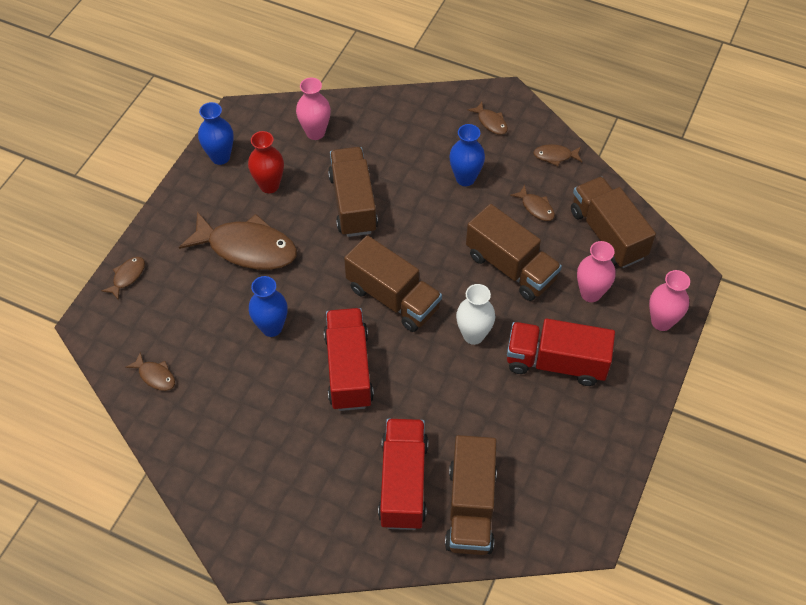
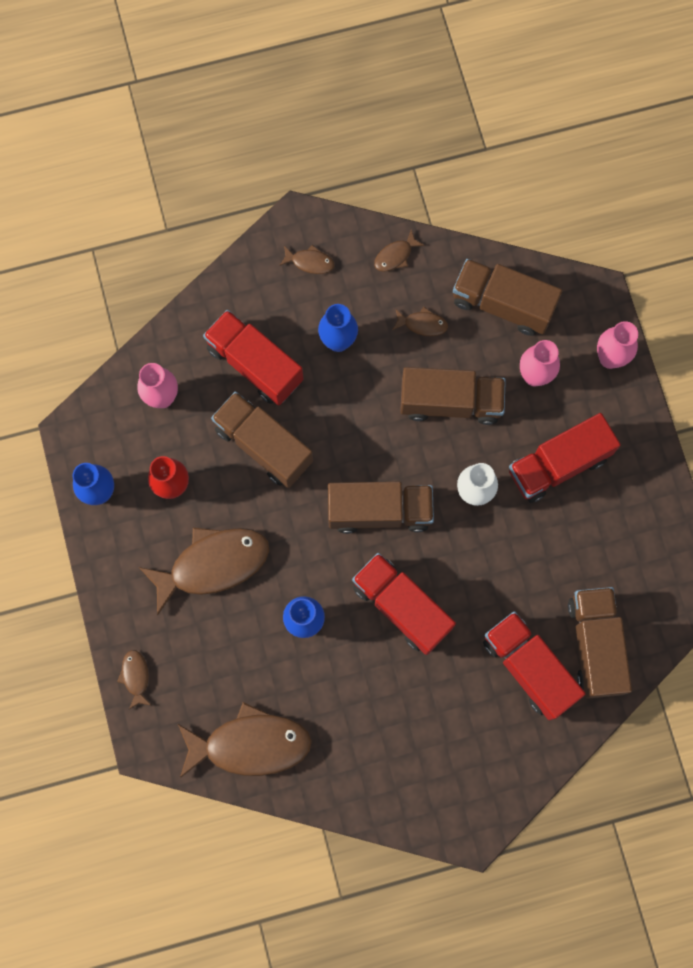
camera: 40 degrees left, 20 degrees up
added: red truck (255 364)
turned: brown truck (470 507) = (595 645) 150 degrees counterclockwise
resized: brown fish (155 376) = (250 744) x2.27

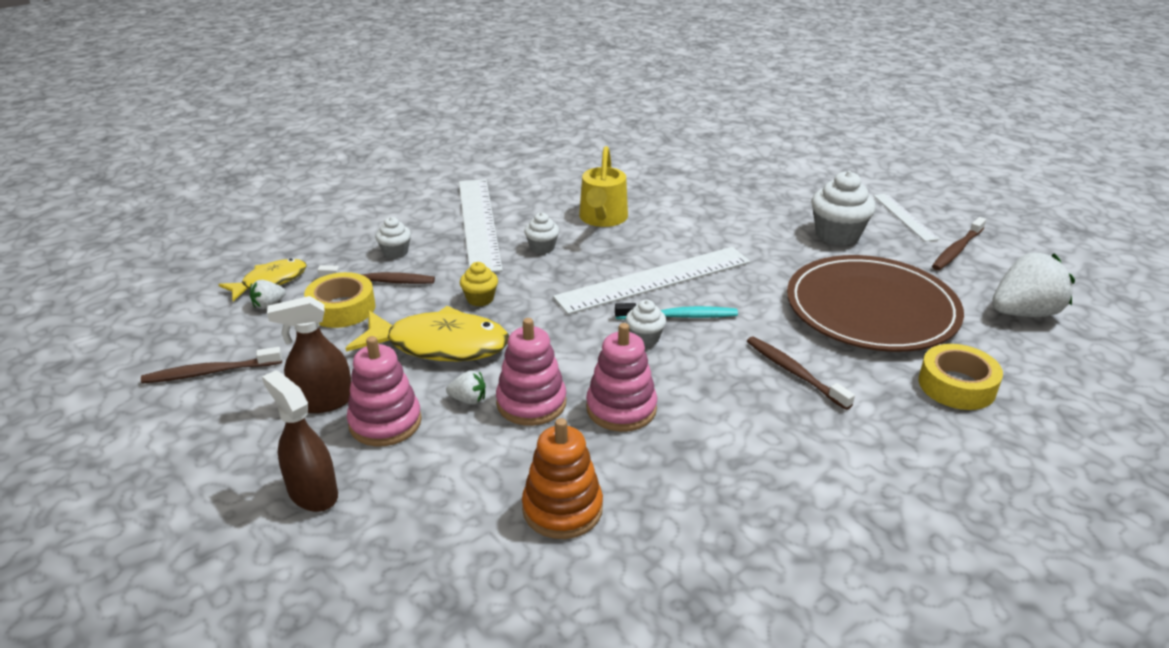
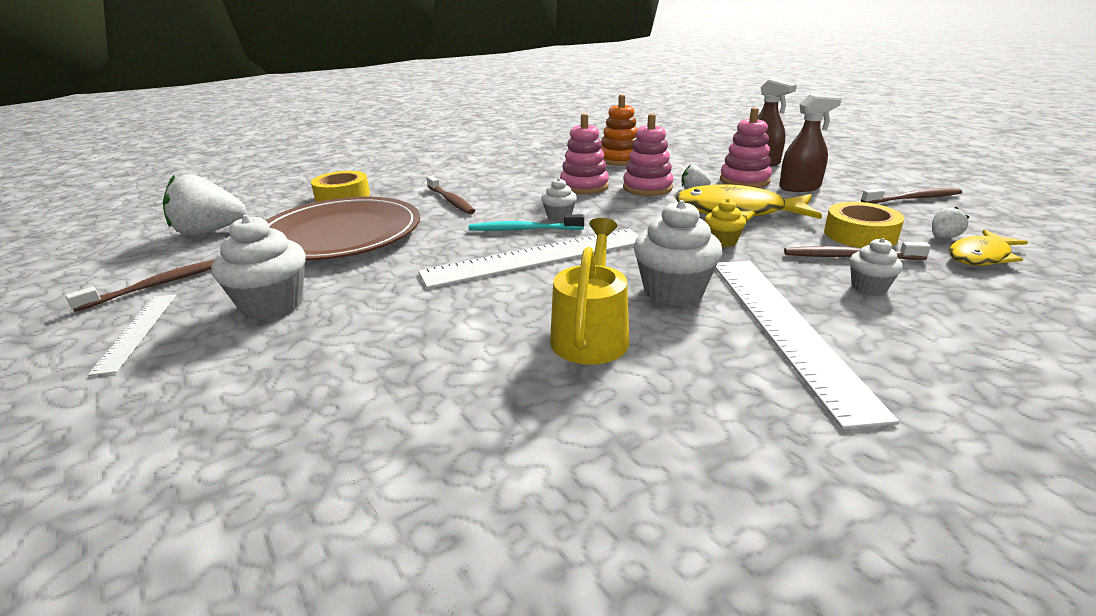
camera: 175 degrees left, 5 degrees down
resized: white cupcake (542 247) = (673 291) x1.81

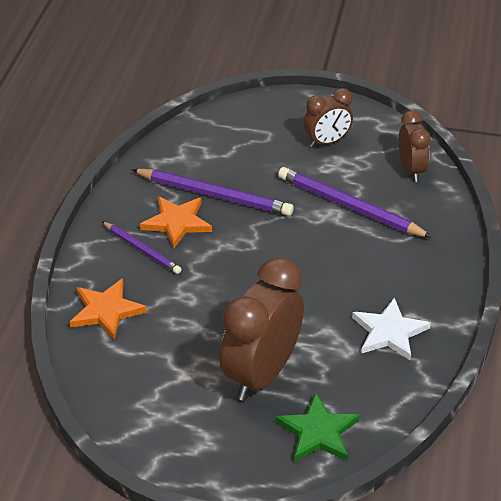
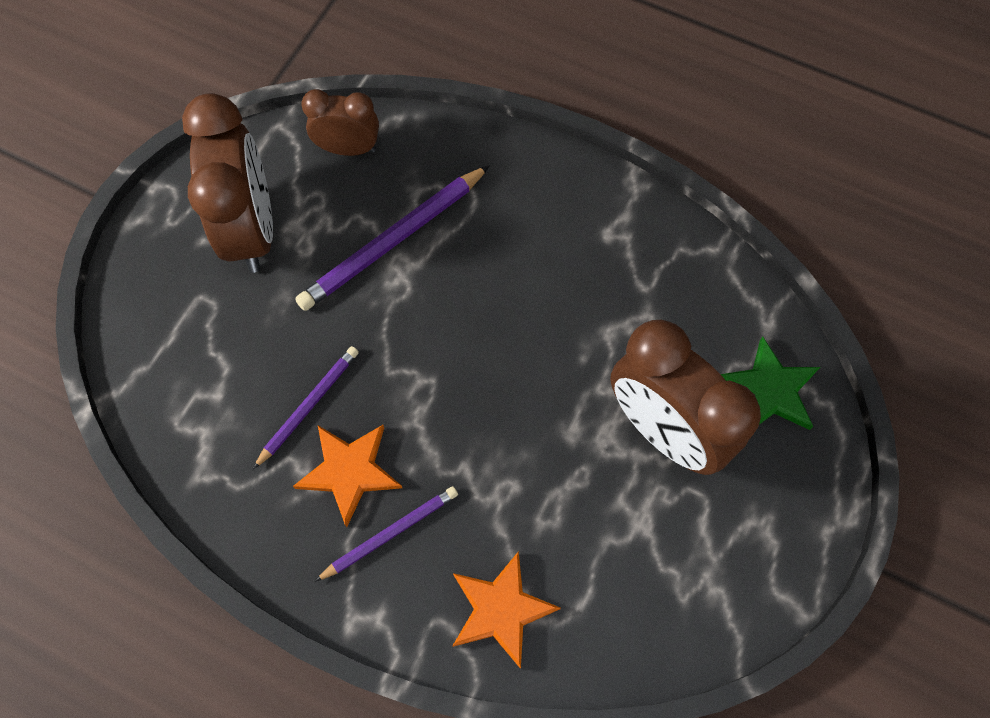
camera: 75 degrees left, 25 degrees up
removed: white star (389 332)
resized: purple pencil (214 195) = (309 406) x0.60; brown clock (327 142) = (251 229) x1.77

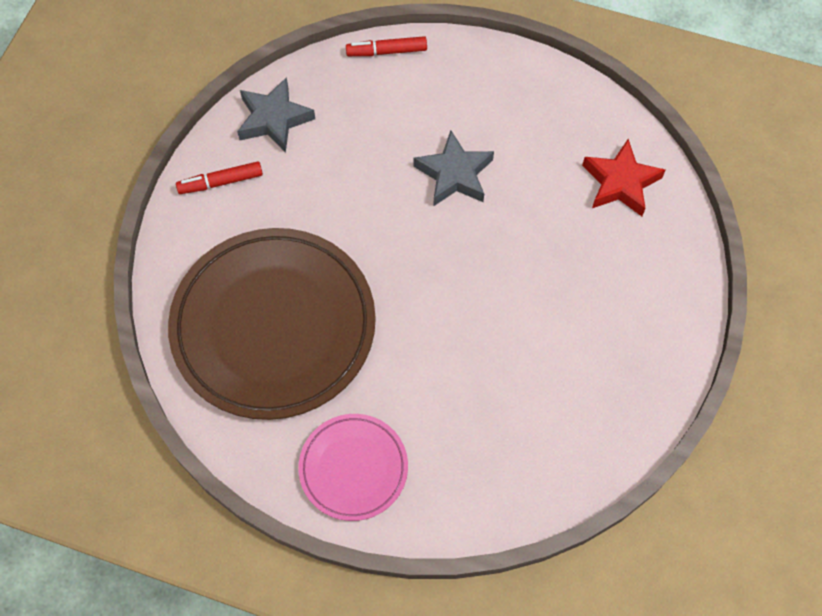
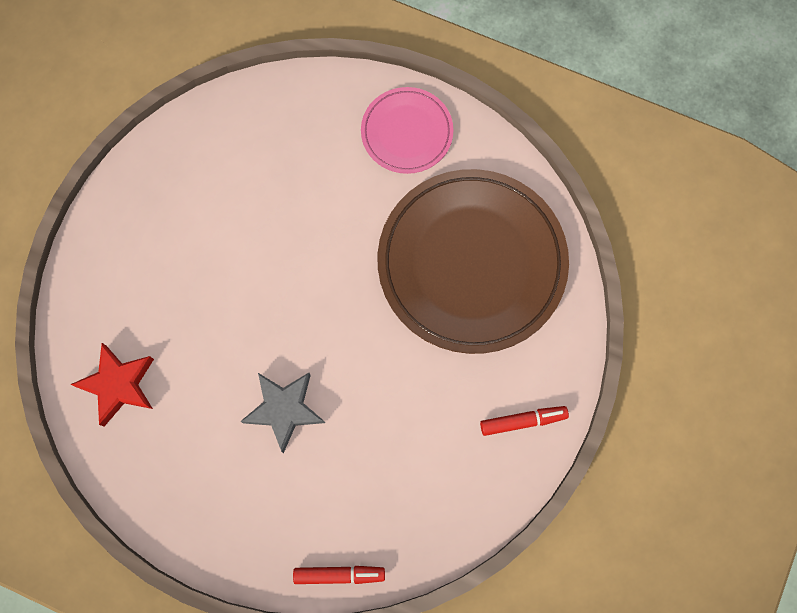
camera: 175 degrees left, 10 degrees up
removed: grey star (274 119)

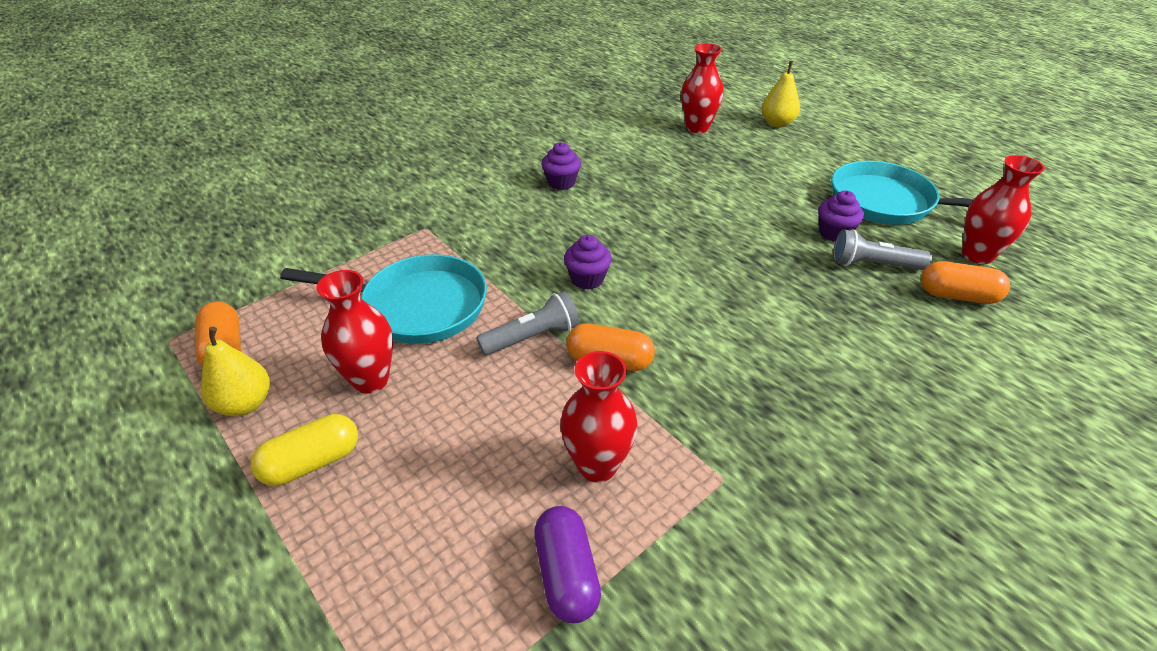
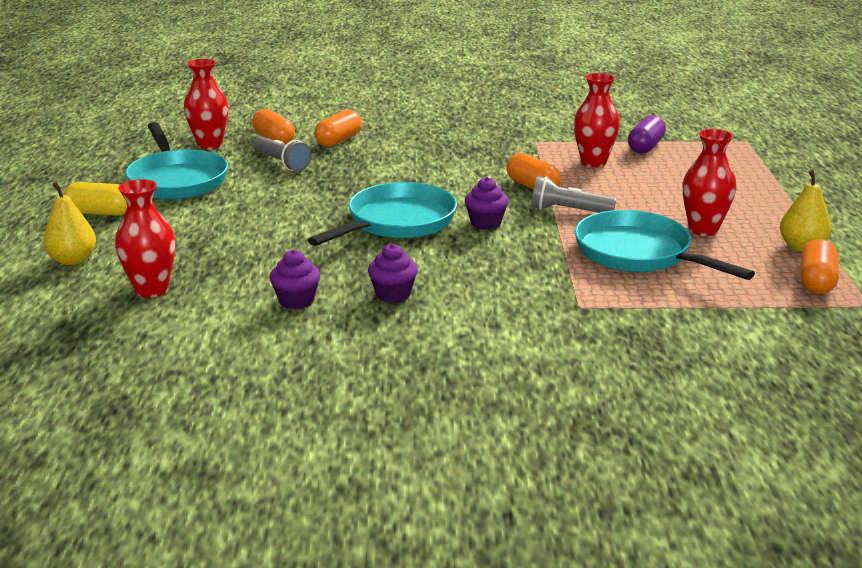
camera: 140 degrees left, 15 degrees down
added: turquoise pan (397 222); orange capsule (339 140)
moved: yellow capsule (312 462) to (100 213); purple cupcake (834 233) to (296 301)

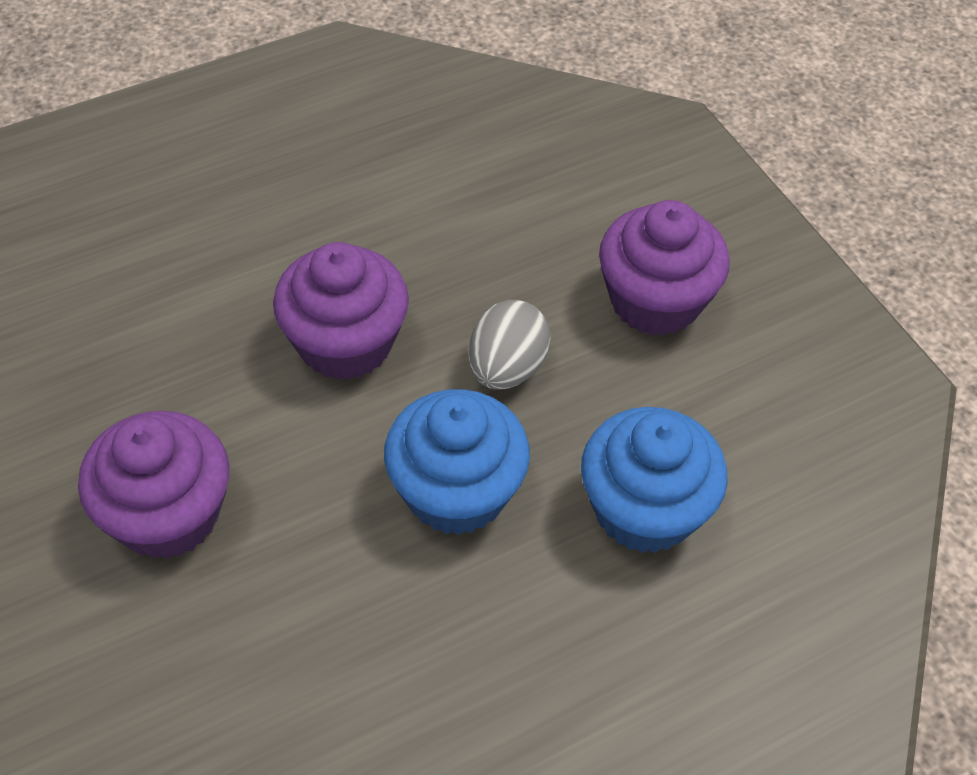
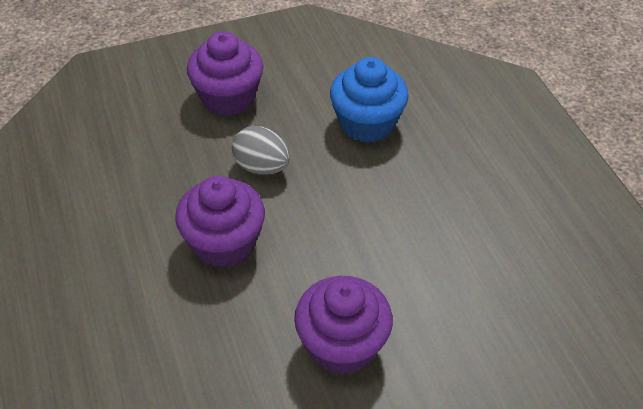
camera: 80 degrees left, 5 degrees down
removed: blue cupcake (456 491)

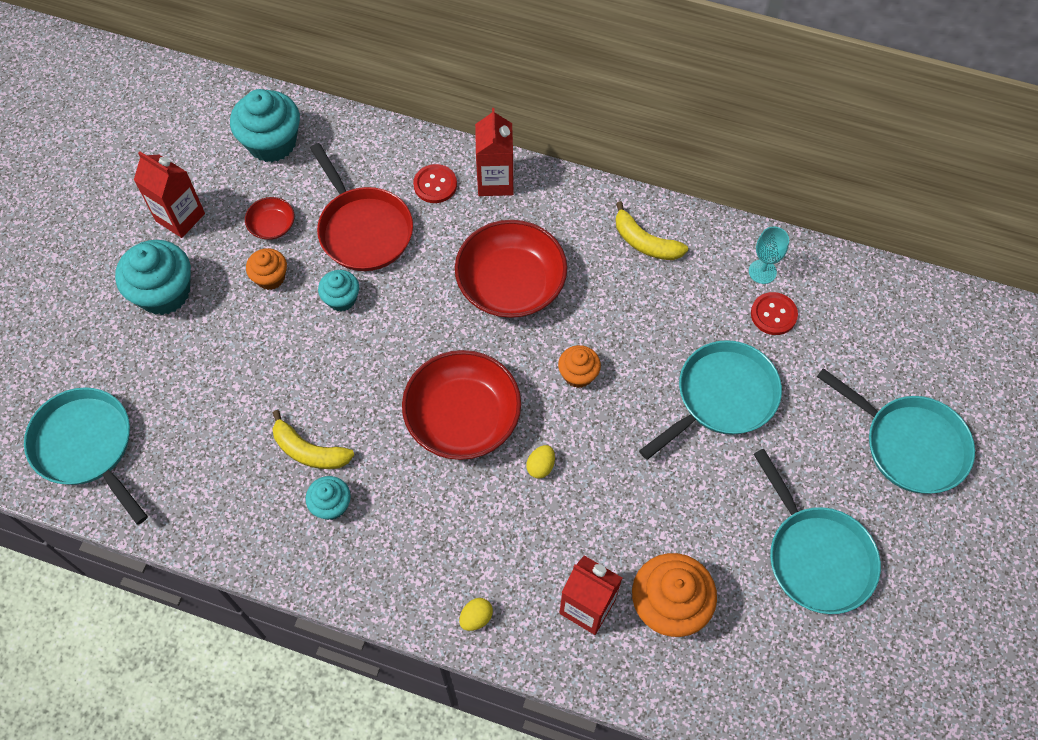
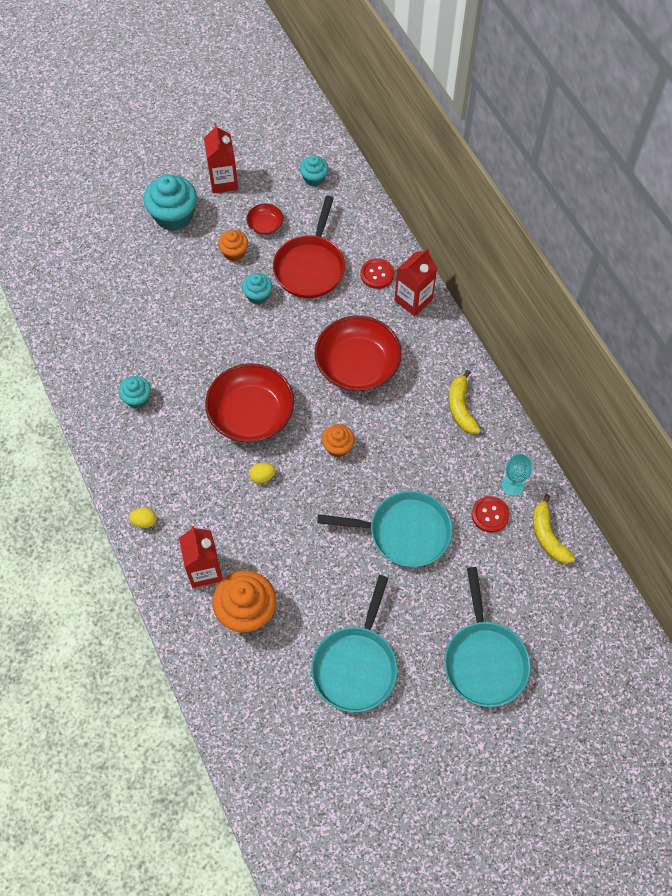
camera: 45 degrees right, 0 degrees up
removed: turquoise pan (87 447)
moved: yellow banana (309 451) to (548 536)
resized: turquoise cupcake (272 143) = (314 178) x0.56

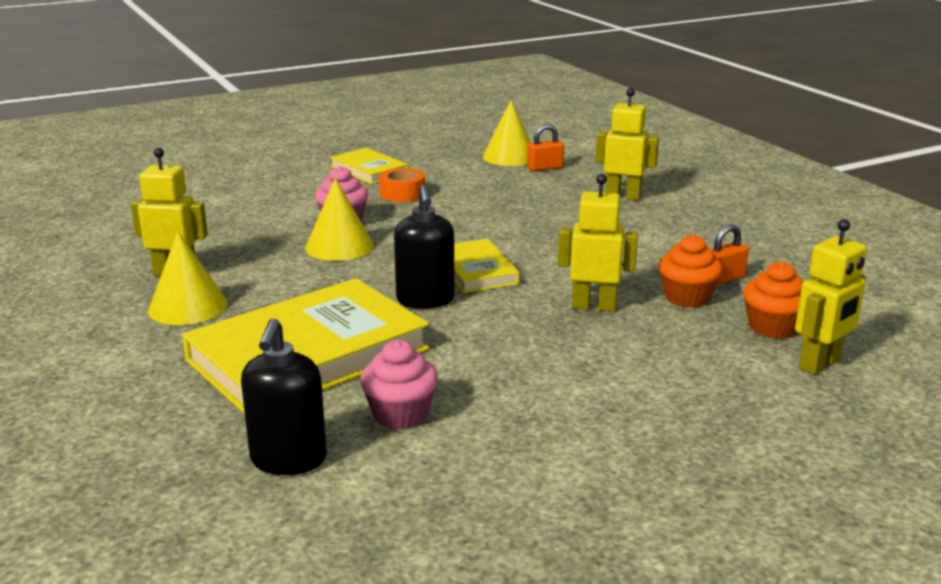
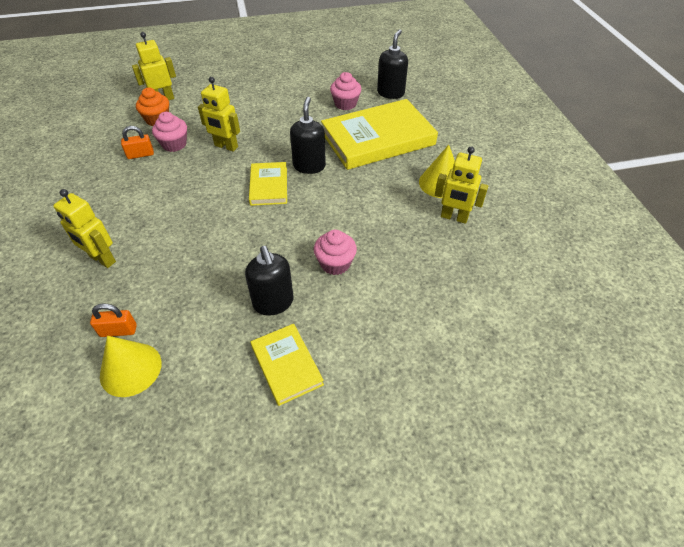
camera: 165 degrees left, 25 degrees up
removed: yellow cone (339 246)
replaced: orange tape (402 193) to black soap dispenser (273 303)
recoloured: orange cupcake (687 297) to pink cupcake (174 144)

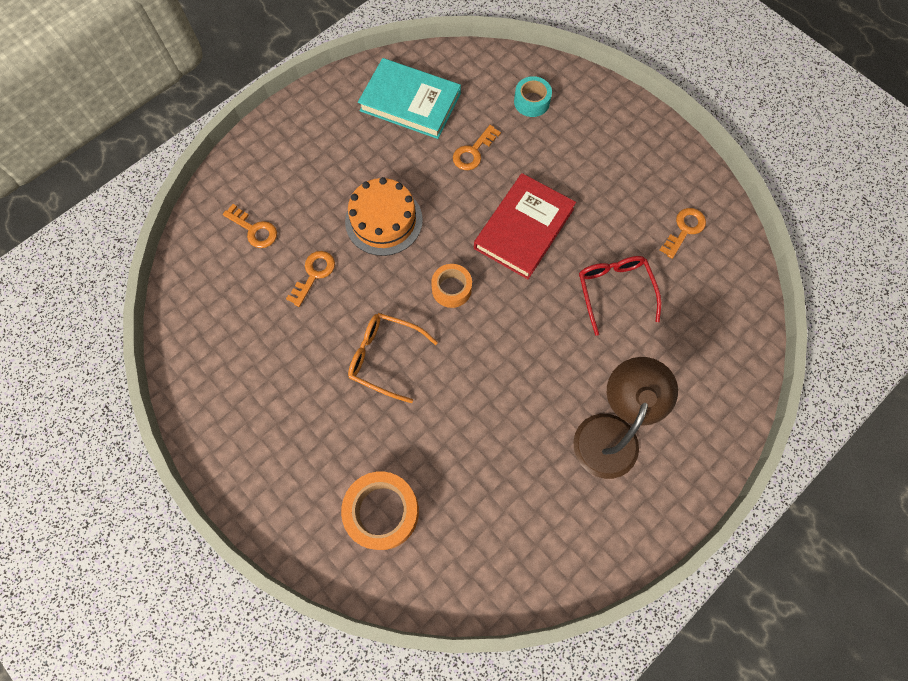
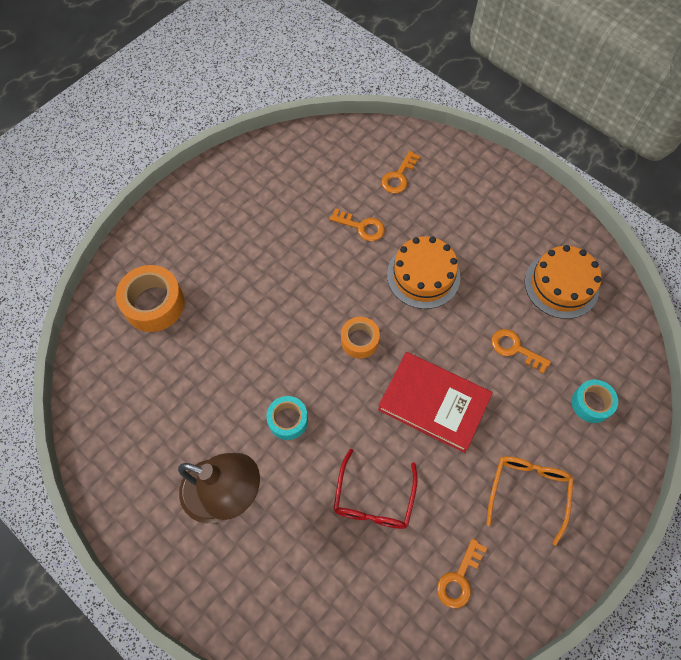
camera: 85 degrees right, 5 degrees down
added: turquoise tape (288 420)
moved: orange glasses (385 357) to (528 492)
replaced: turquoise book (410 102) to orange cake (561 285)
turned: red glasses (614 291) = (374 498) 120 degrees clockwise; orange key (684 229) = (459 579) 90 degrees clockwise

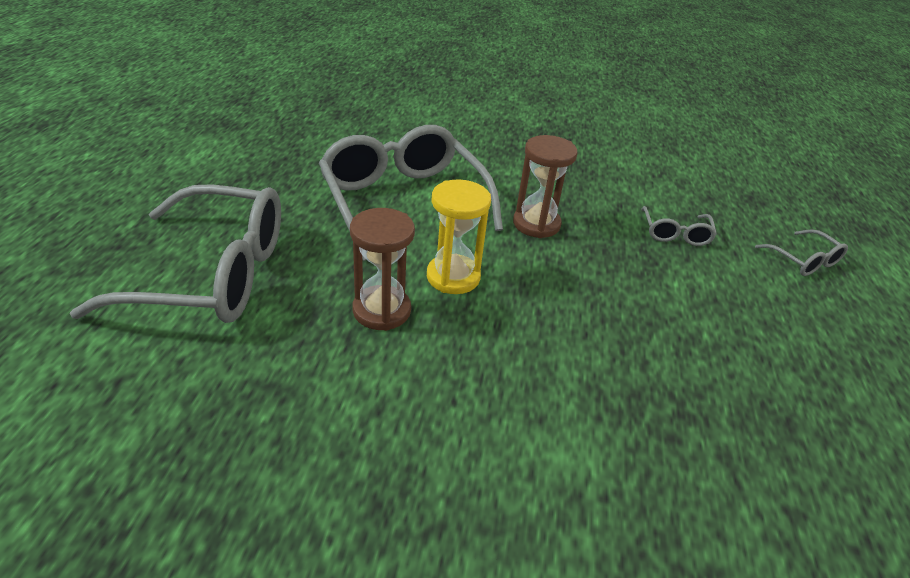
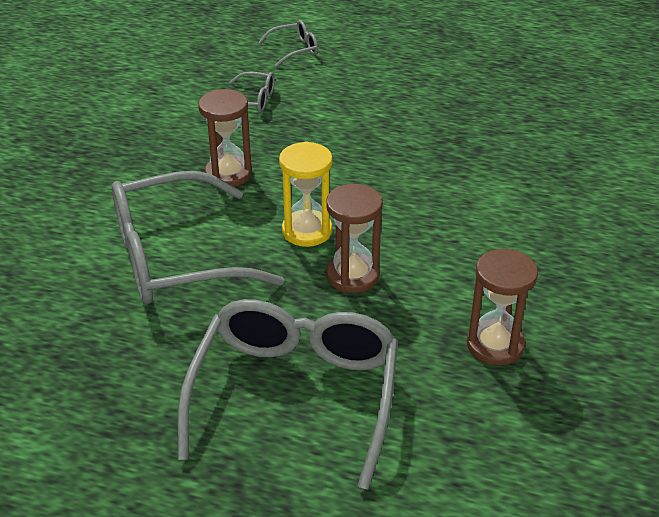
camera: 80 degrees left, 0 degrees up
added: brown hourglass (495 345)

